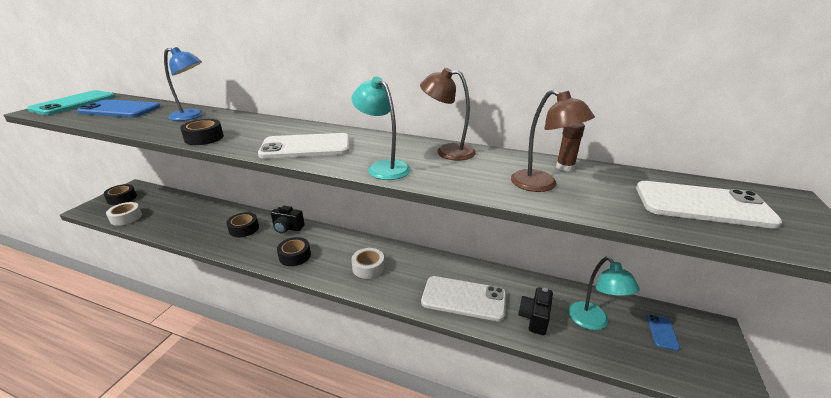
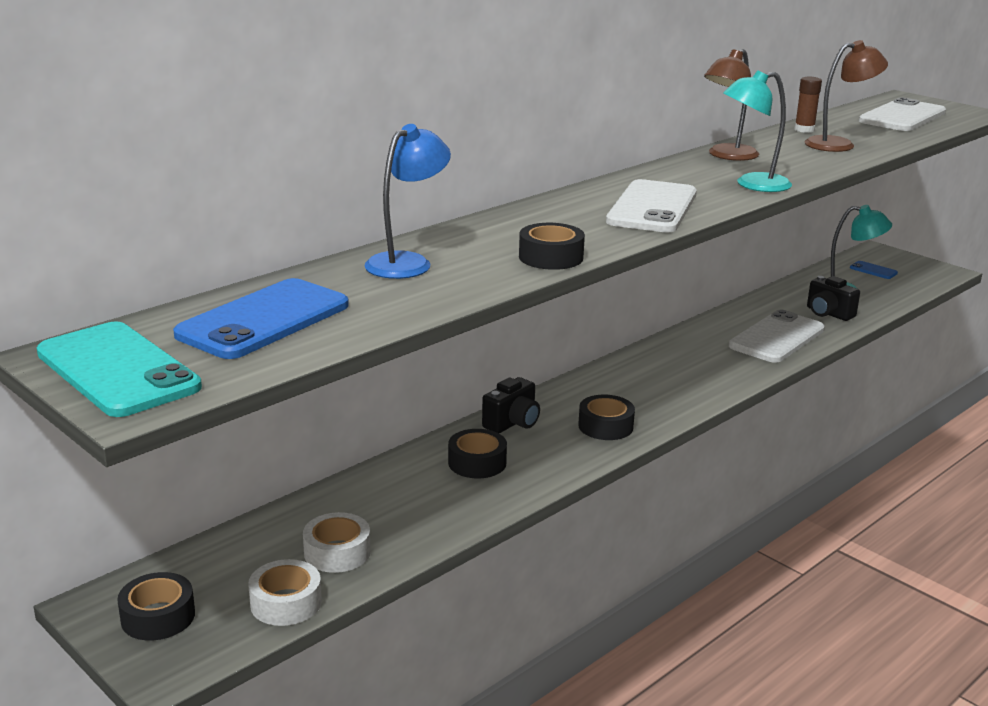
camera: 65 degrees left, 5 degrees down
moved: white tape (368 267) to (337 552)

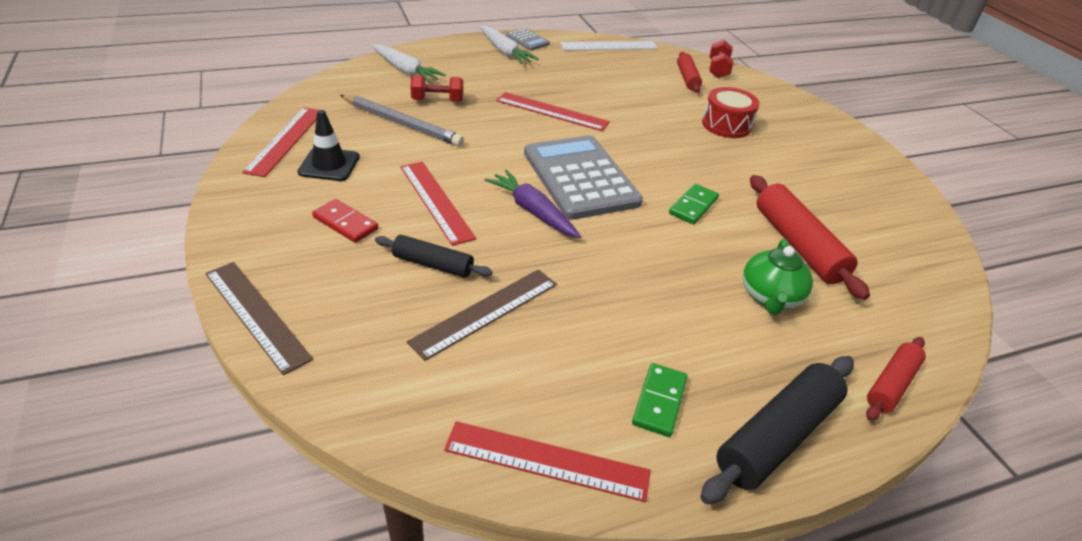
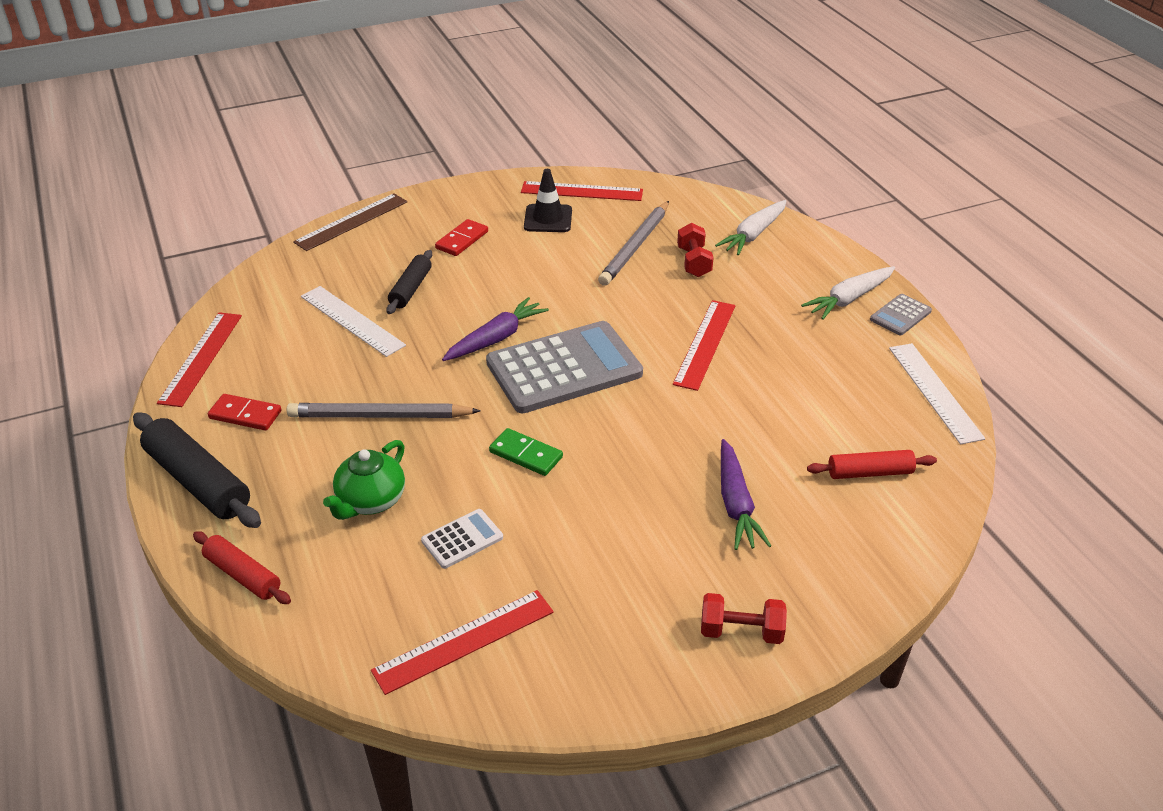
camera: 90 degrees right, 0 degrees up
added: grey pencil (379 416)
moved: red ruler (436 201) to (464 641); red dumbbell (718 69) to (741 631)
replaced: red drum (726 125) to purple carrot (736 504); red rolling pin (798 245) to white calculator (462 539)
recoloured: brown ruler (486 312) to white ruler (352 320); green domino (659 401) to red domino (245 415)
turned: green teapot (770 297) = (370 501) 75 degrees counterclockwise

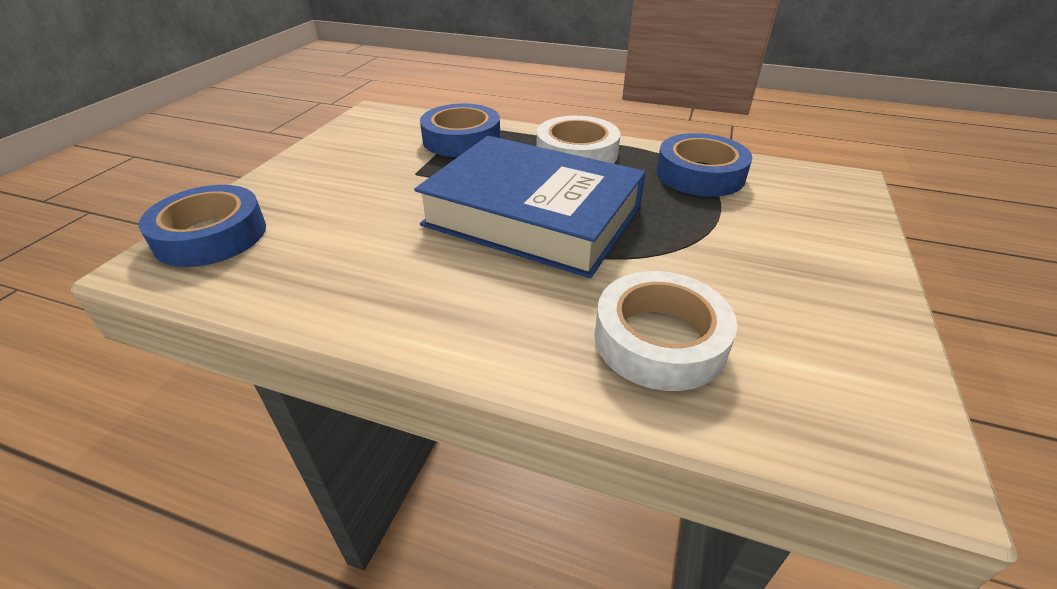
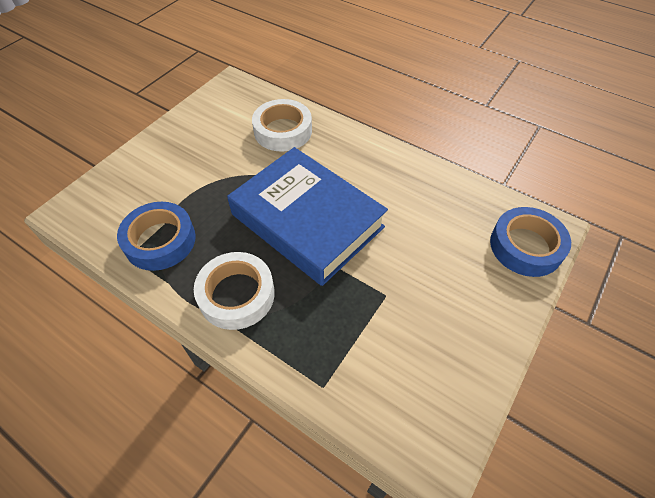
camera: 165 degrees left, 15 degrees up
removed: blue tape (461 139)

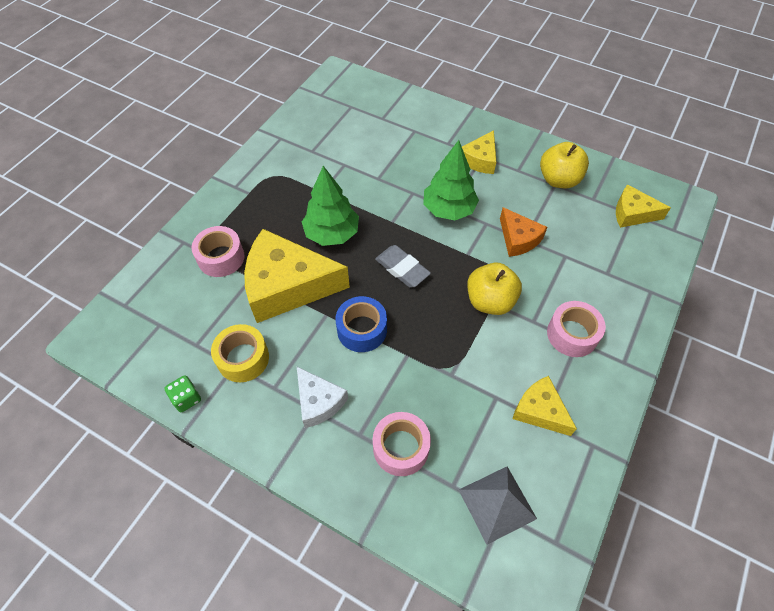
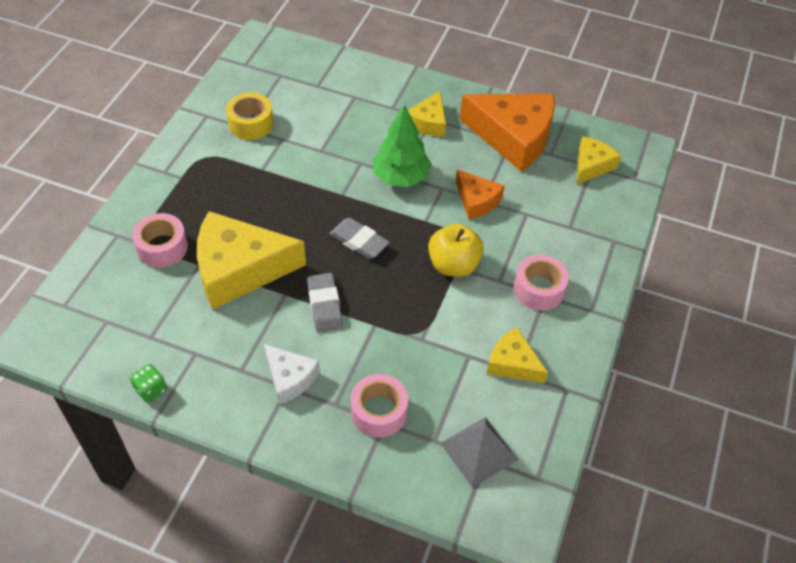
camera: 10 degrees left, 5 degrees down
removed: green tree (332 234)
moved: yellow tape (243 358) to (251 123)
replaced: blue tape (362 330) to grey eraser (324 305); yellow apple (558 180) to orange cheese (513 137)
turned: yellow cheese (632 213) = (591 165) 120 degrees clockwise

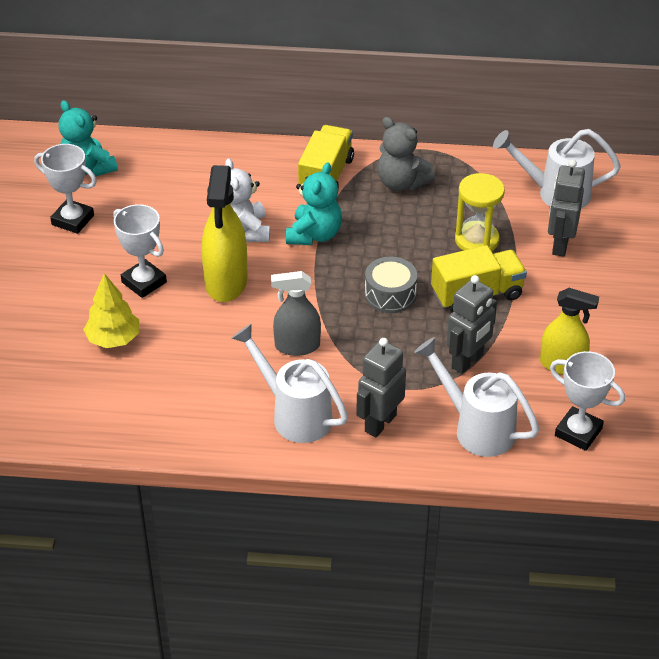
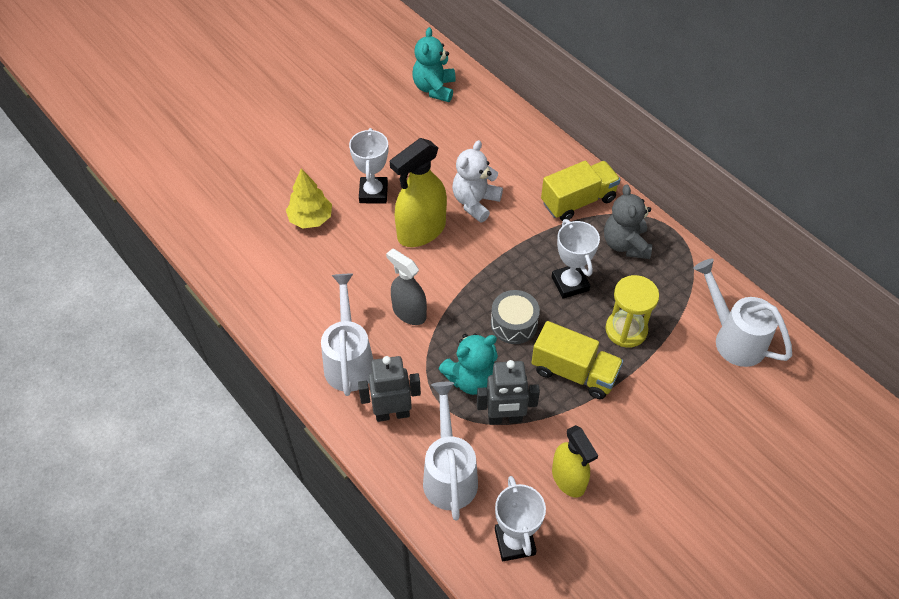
camera: 45 degrees right, 10 degrees up
removed: grey robot (560 245)
moved: white trophy (73 220) to (570 283); turquoise teddy bear (314 235) to (471 379)

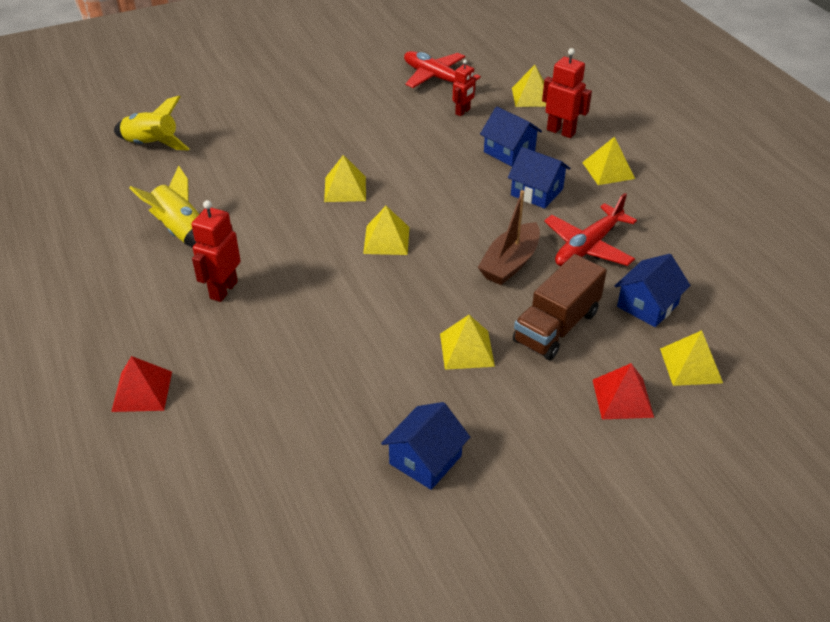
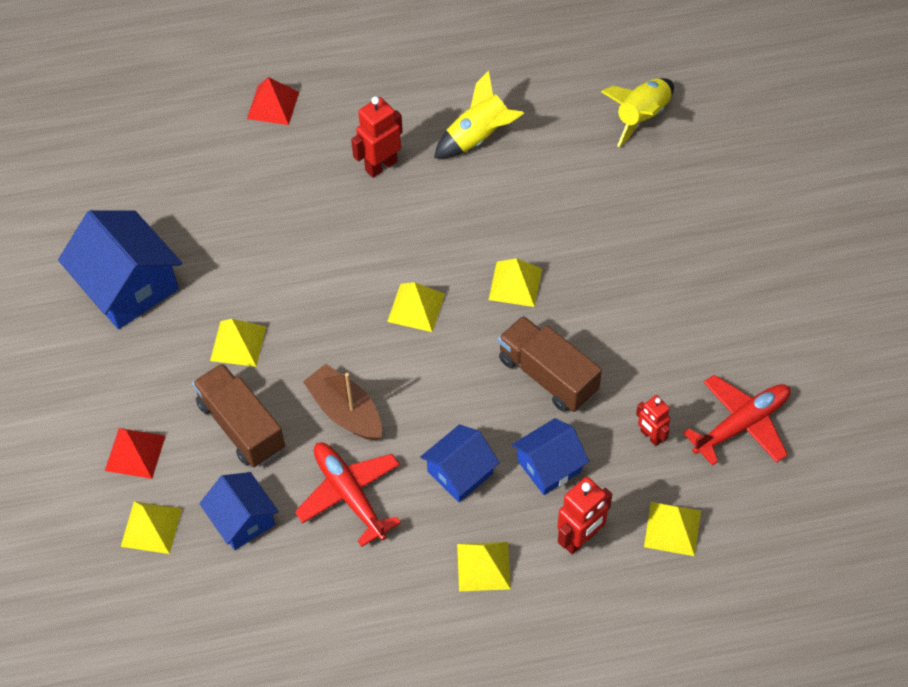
camera: 105 degrees right, 15 degrees up
added: brown truck (547 375)
turned: red robot (223 290) = (381 166) 75 degrees counterclockwise
resized: blue house (425 460) = (128 286) x1.67

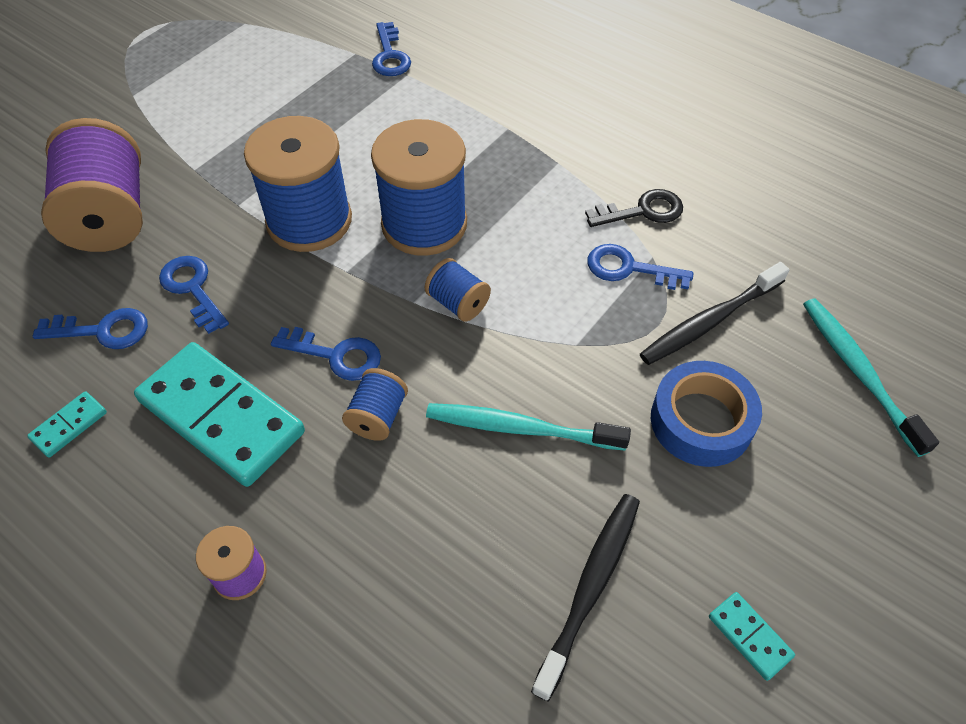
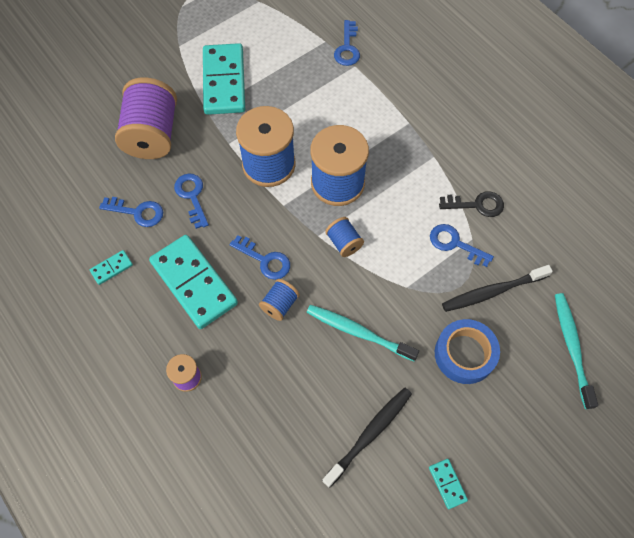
camera: 15 degrees right, 10 degrees up
added: turquoise domino (224 81)

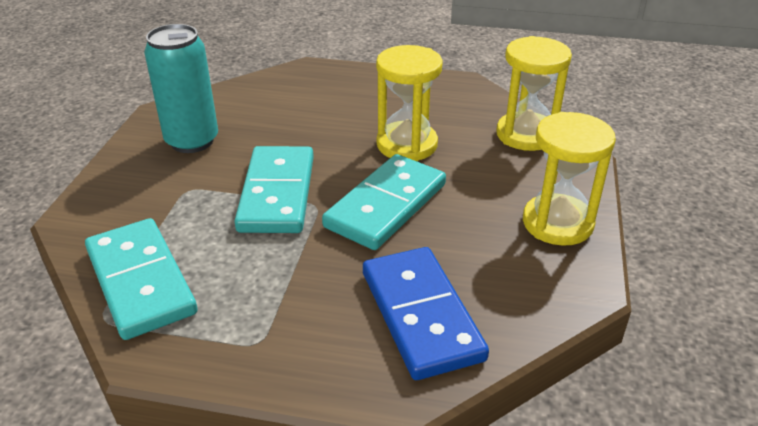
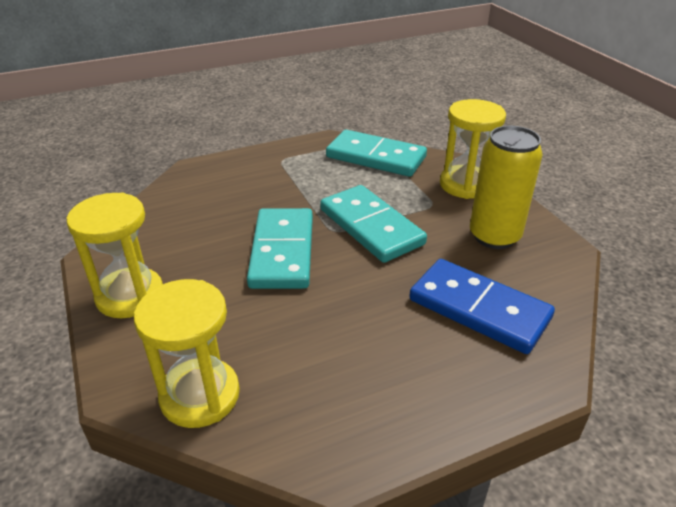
camera: 145 degrees right, 0 degrees up
moved: blue domino (421 315) to (478 309); yellow hourglass (407 144) to (465 185)
recoloured: turquoise can (192 141) to yellow can (494 236)

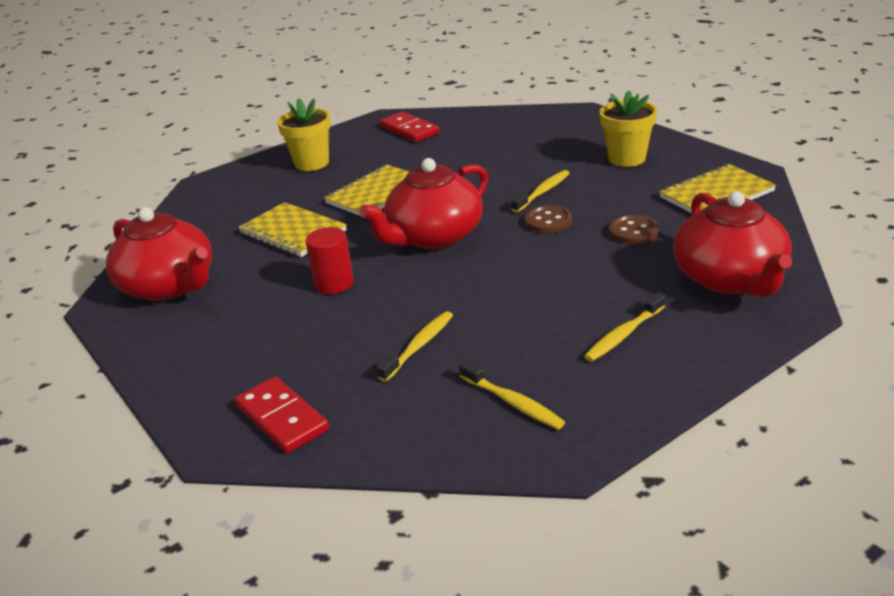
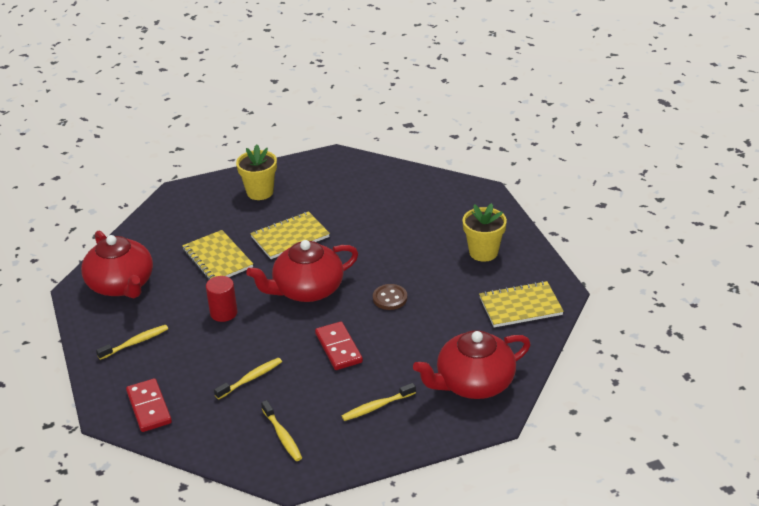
camera: 15 degrees right, 5 degrees up
removed: brown button (633 232)
moved: red domino (409 130) to (338 348); yellow toothbrush (543 192) to (135 342)
turned: red teapot (730 279) = (473 383) 60 degrees clockwise

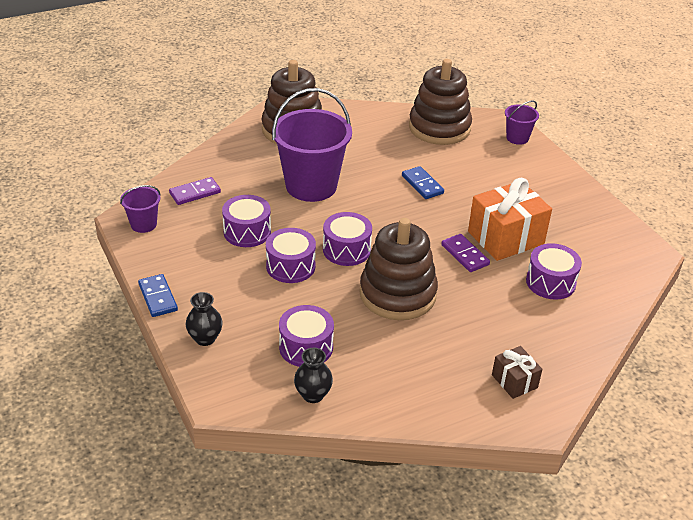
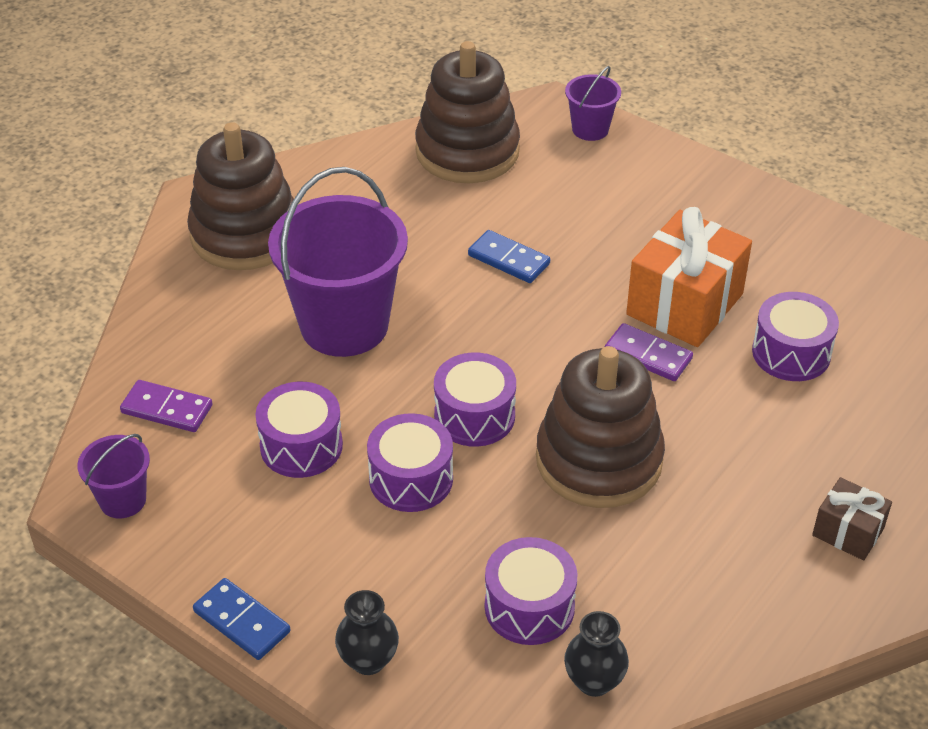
camera: 25 degrees left, 5 degrees up
turned: purple domino (195 193) = (167 409) 75 degrees clockwise

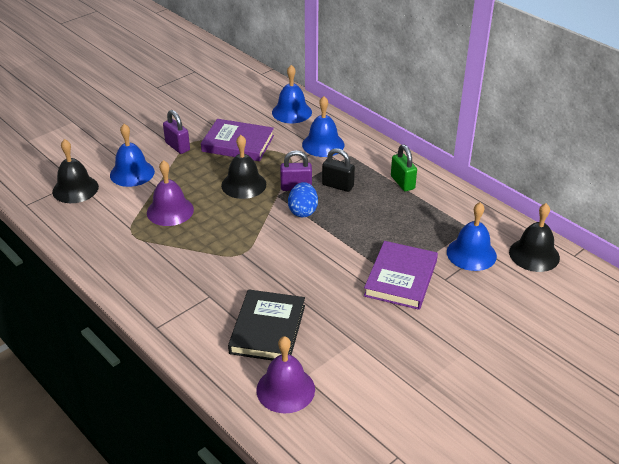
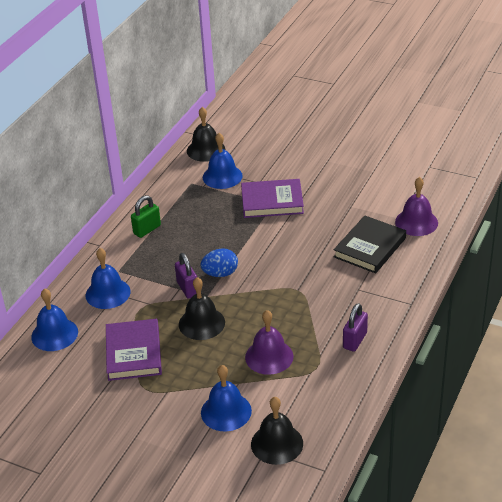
camera: 110 degrees left, 0 degrees up
removed: black padlock (338 185)
moved: purple padlock (177 146) to (354 340)
turned: black book (267 329) = (370 247) 45 degrees counterclockwise

